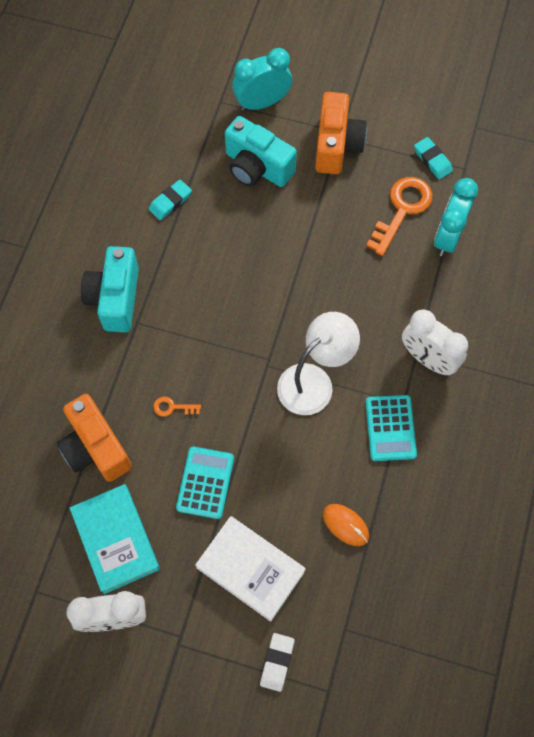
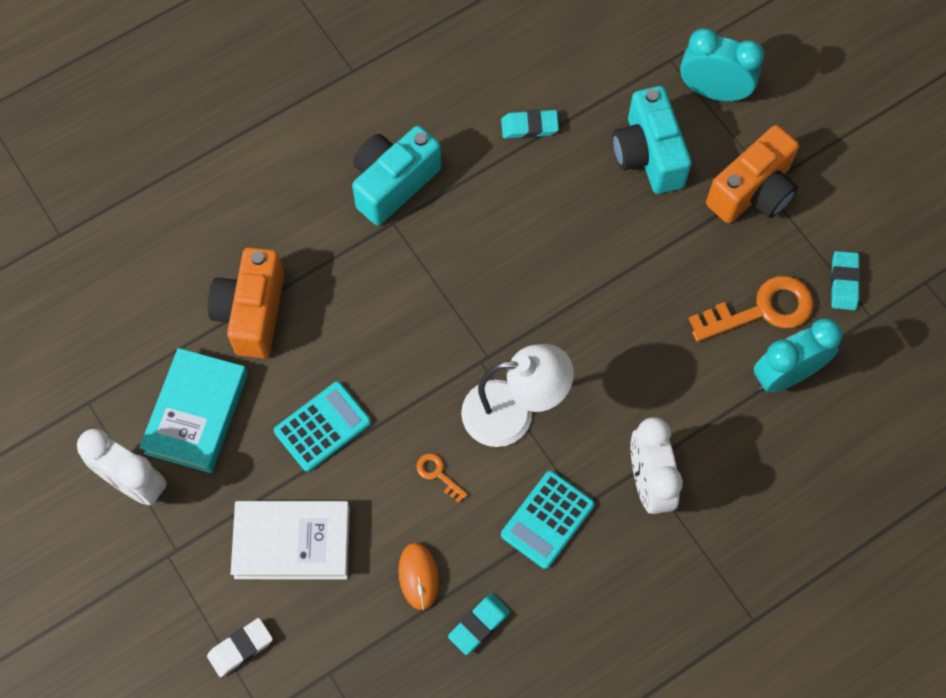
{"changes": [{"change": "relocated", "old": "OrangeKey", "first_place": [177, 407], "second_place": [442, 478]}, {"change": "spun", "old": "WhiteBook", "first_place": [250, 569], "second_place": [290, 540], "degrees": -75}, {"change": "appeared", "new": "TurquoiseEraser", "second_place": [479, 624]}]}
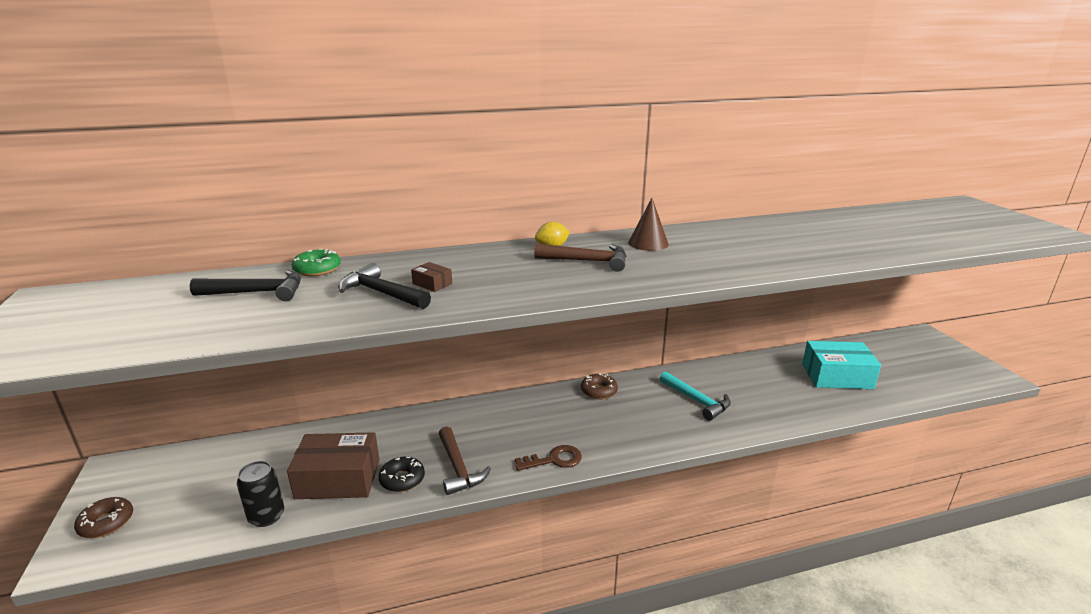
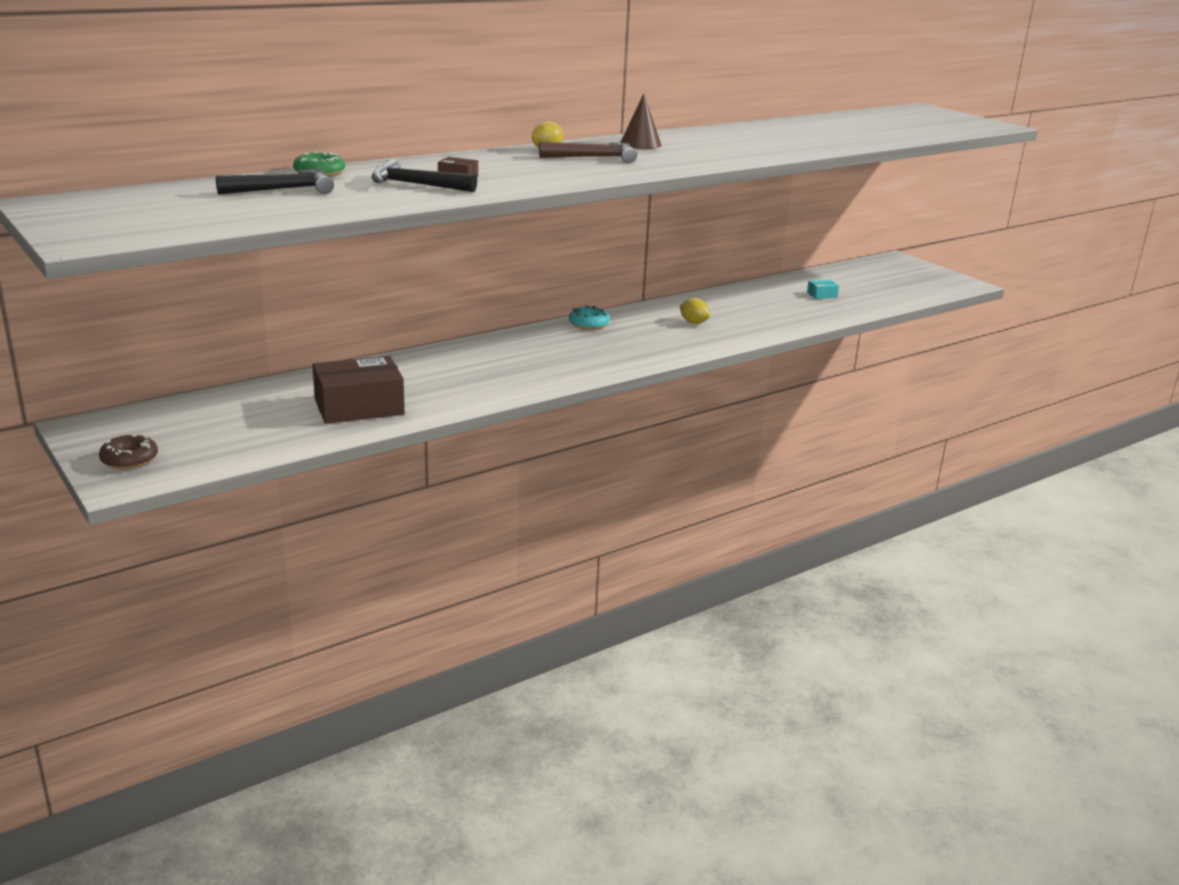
{"changes": [{"change": "missing", "old": "BlackCan", "first_place": [260, 494]}, {"change": "missing", "old": "BlackDonut", "first_place": [402, 474]}, {"change": "missing", "old": "BrownHammer", "first_place": [465, 460]}, {"change": "missing", "old": "BrownKey", "first_place": [548, 458]}, {"change": "colour", "old": "BrownDonut", "new": "TurquoiseDonut", "first_place": [599, 386], "second_place": [589, 318]}, {"change": "exchanged", "old": "TurquoiseHammer", "new": "YellowLemon", "first_place": [695, 396], "second_place": [695, 311]}, {"change": "size", "old": "TurquoiseBox", "first_place": [841, 365], "second_place": [823, 289], "factor": 0.41}]}
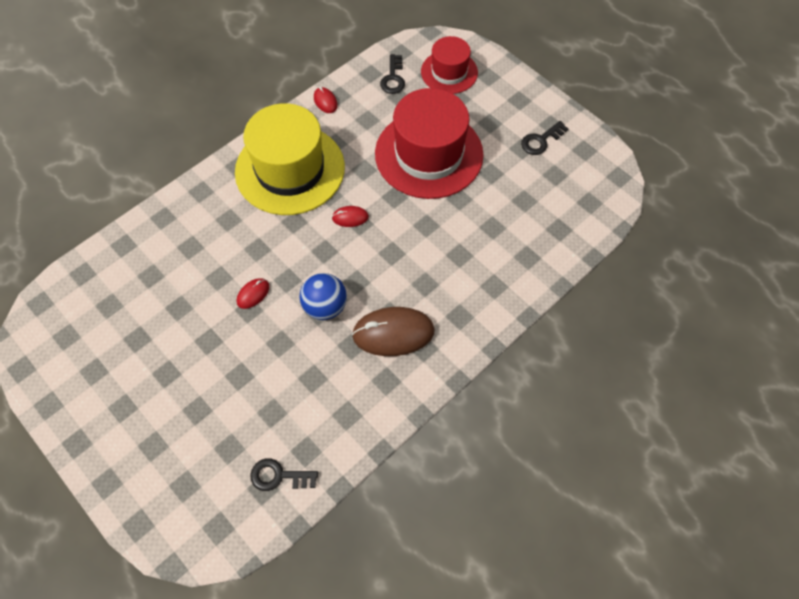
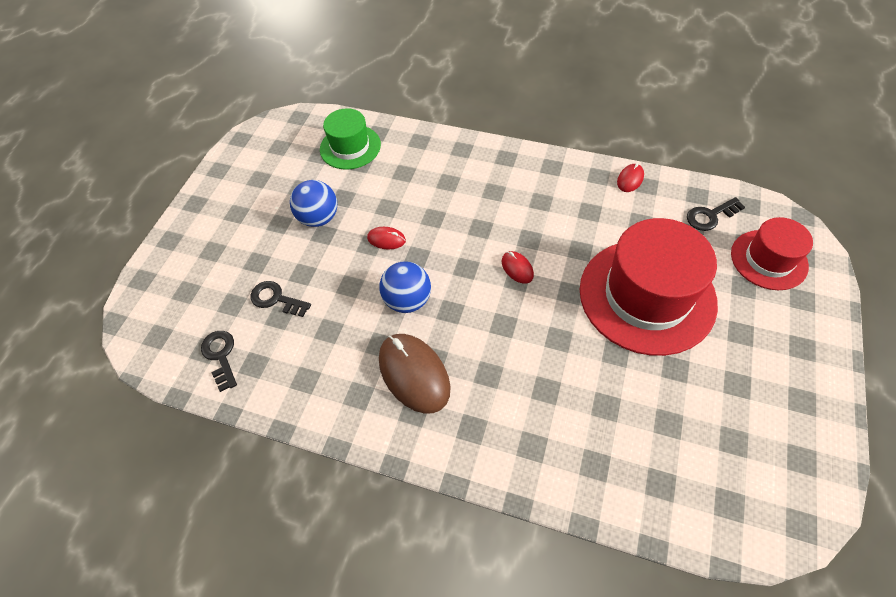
{"changes": [{"change": "missing", "old": "YellowHat", "first_place": [290, 159]}, {"change": "relocated", "old": "BlackKey", "first_place": [544, 138], "second_place": [281, 299]}, {"change": "appeared", "new": "BlueBall", "second_place": [313, 203]}, {"change": "appeared", "new": "GreenHat", "second_place": [350, 139]}]}
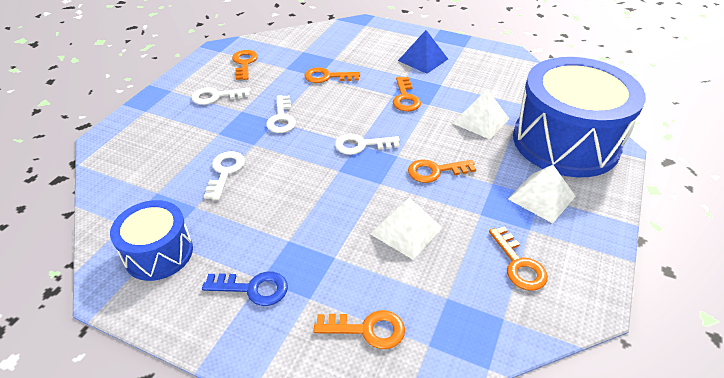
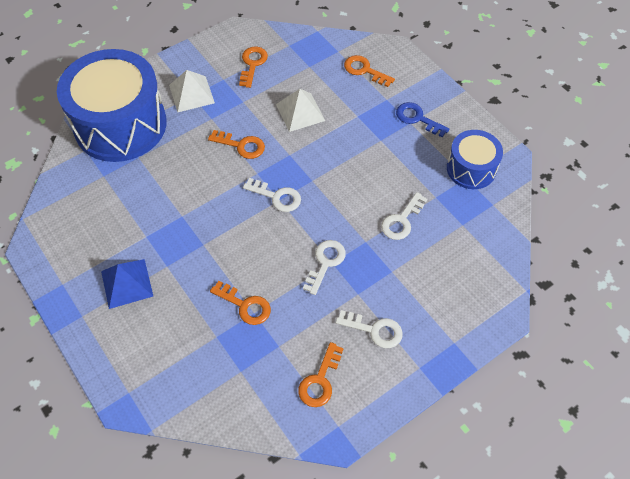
{"changes": [{"change": "missing", "old": "OrangeKey", "first_place": [407, 94]}, {"change": "missing", "old": "WhitePyramid", "first_place": [480, 114]}]}
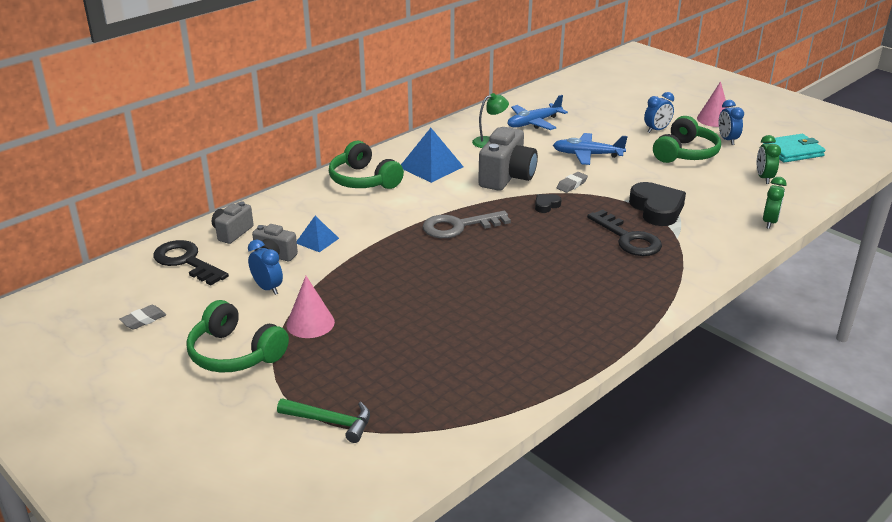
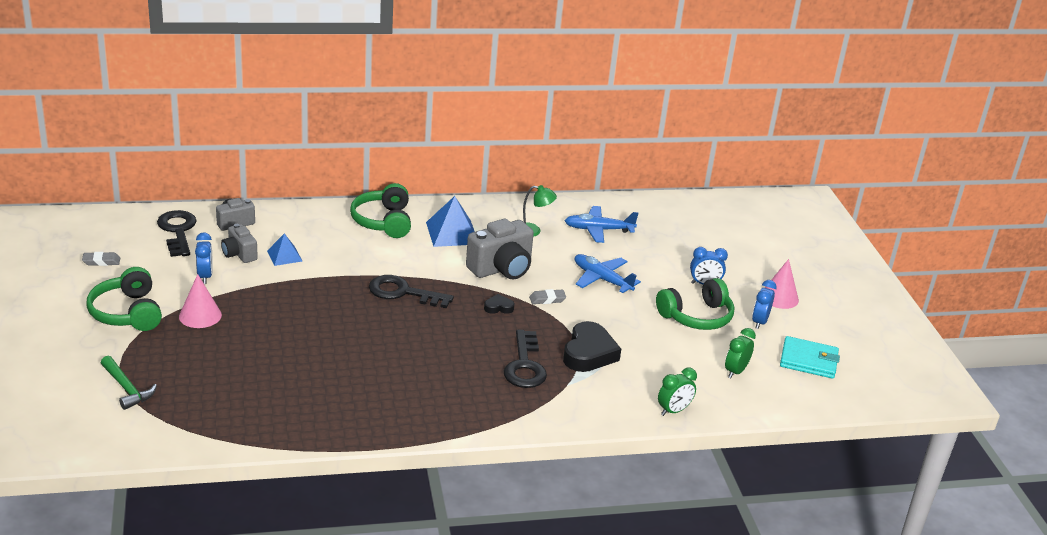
{"changes": [{"change": "colour", "old": "GreyKey", "new": "BlackKey", "first_place": [466, 224], "second_place": [411, 291]}]}
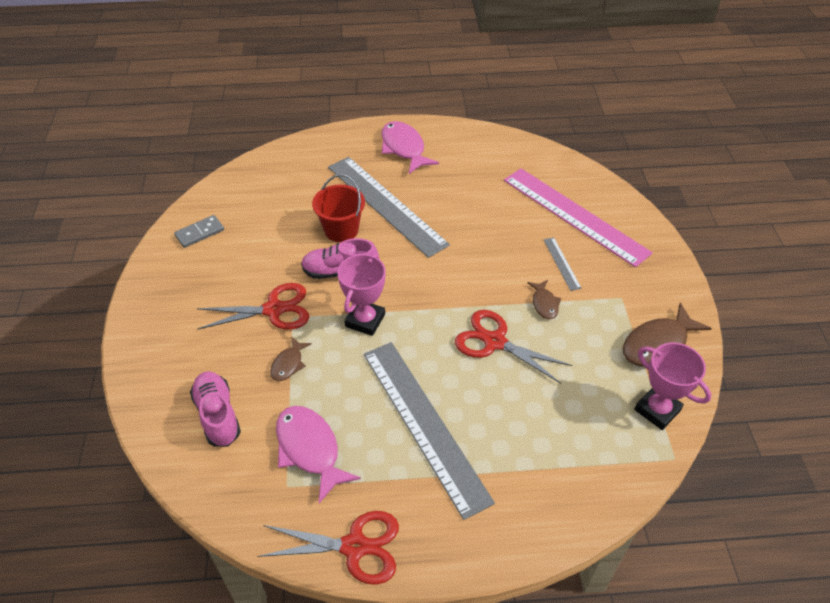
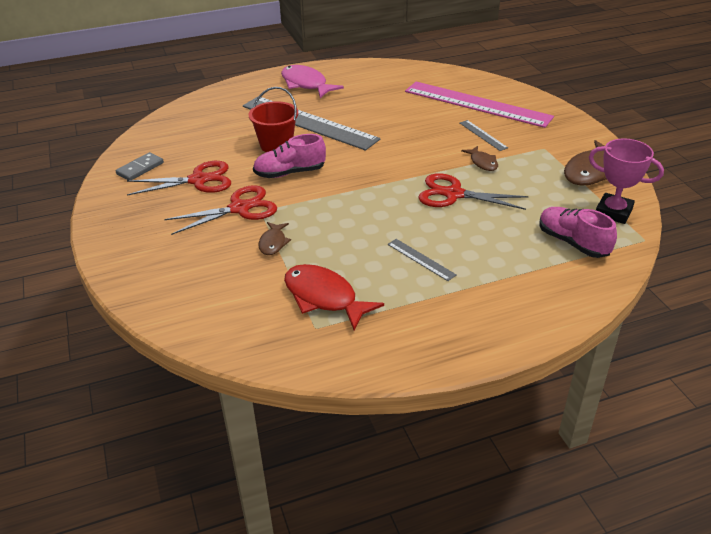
{"changes": [{"change": "relocated", "old": "PinkShoe", "first_place": [215, 409], "second_place": [578, 232]}, {"change": "relocated", "old": "RedScissors", "first_place": [328, 548], "second_place": [179, 178]}, {"change": "colour", "old": "PinkFish", "new": "RedFish", "first_place": [318, 454], "second_place": [334, 297]}, {"change": "missing", "old": "PinkTrophy", "first_place": [361, 295]}, {"change": "size", "old": "GreyRuler", "first_place": [429, 431], "second_place": [422, 260], "factor": 0.4}]}
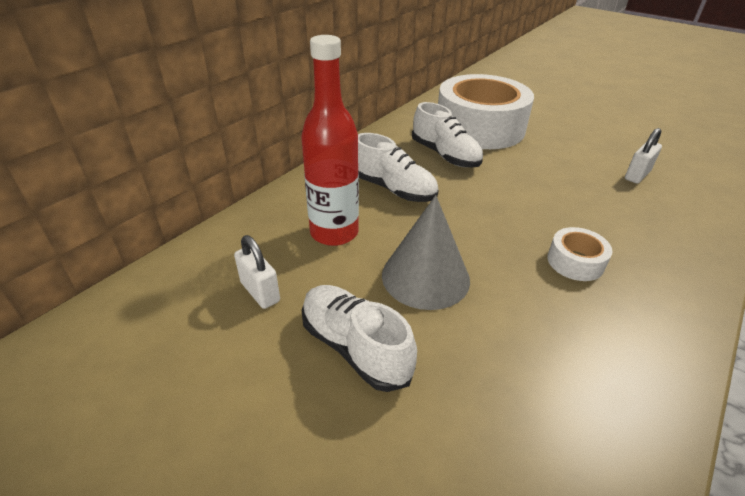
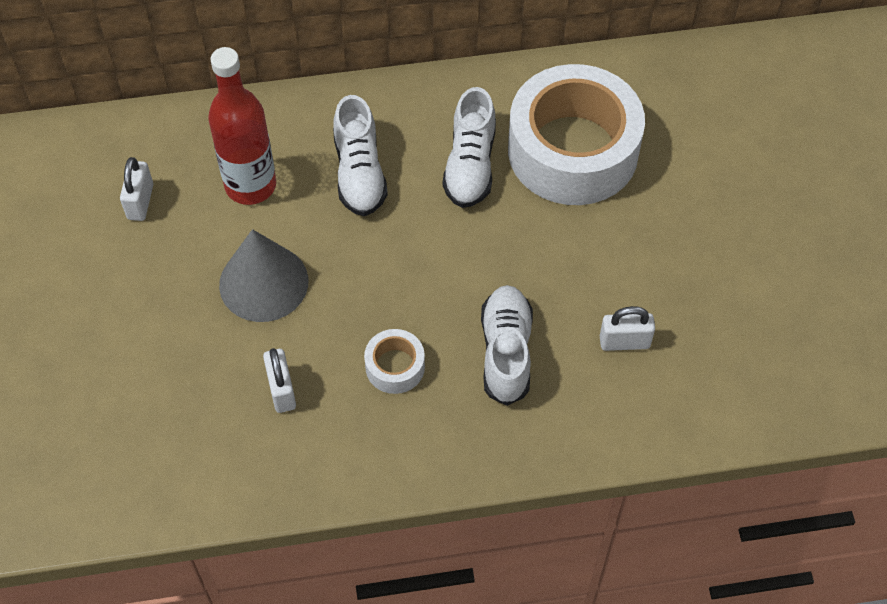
{"changes": [{"change": "relocated", "old": "WhiteShoe", "first_place": [359, 338], "second_place": [507, 345]}, {"change": "appeared", "new": "WhitePadlock", "second_place": [279, 380]}]}
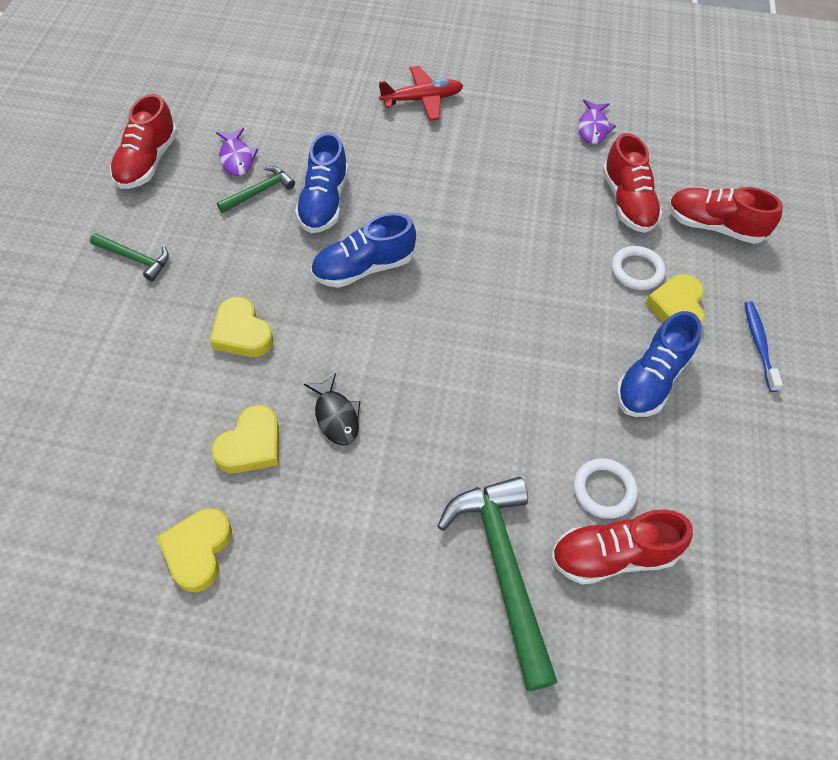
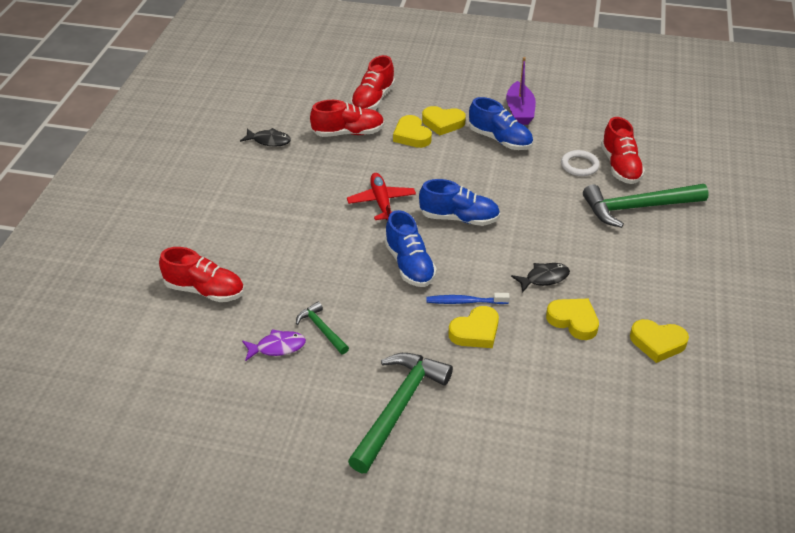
{"changes": [{"change": "size", "old": "GreenHammer", "first_place": [129, 257], "second_place": [400, 413], "factor": 1.97}, {"change": "relocated", "old": "RedShoe", "first_place": [143, 141], "second_place": [201, 274]}, {"change": "relocated", "old": "BlueShoe", "first_place": [321, 182], "second_place": [459, 202]}, {"change": "relocated", "old": "RedPlane", "first_place": [421, 93], "second_place": [381, 196]}, {"change": "colour", "old": "PurpleFish", "new": "BlackFish", "first_place": [597, 122], "second_place": [265, 137]}, {"change": "exchanged", "old": "WhiteRing", "new": "YellowHeart", "first_place": [638, 268], "second_place": [412, 131]}, {"change": "relocated", "old": "BlueToothbrush", "first_place": [763, 347], "second_place": [468, 298]}, {"change": "appeared", "new": "PurpleBoat", "second_place": [521, 91]}]}
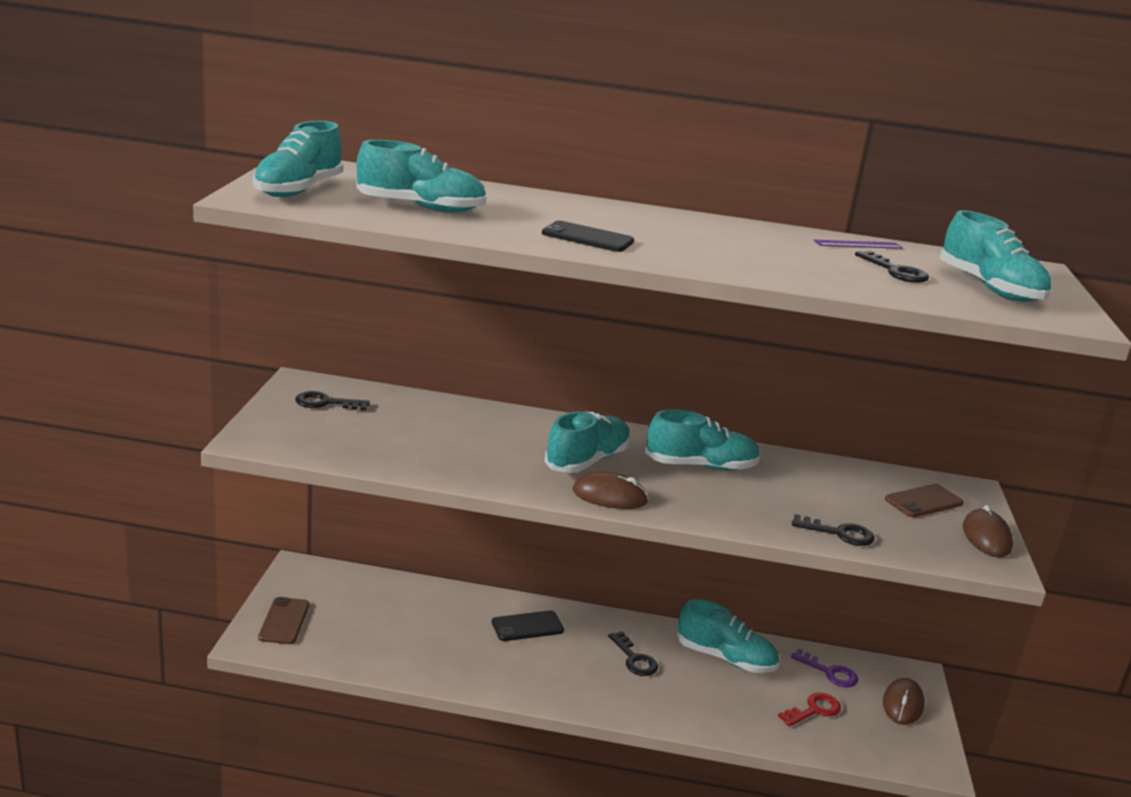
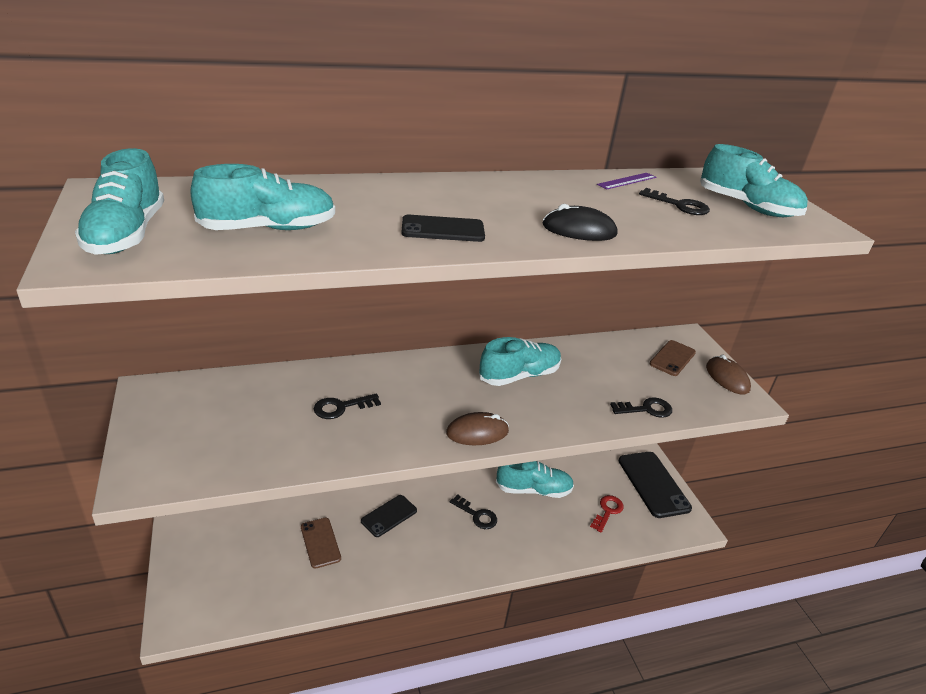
{"changes": [{"change": "relocated", "old": "BrownPhone", "first_place": [283, 620], "second_place": [321, 543]}, {"change": "relocated", "old": "BlackKey", "first_place": [332, 401], "second_place": [347, 406]}, {"change": "missing", "old": "TurquoiseShoe", "first_place": [587, 442]}, {"change": "missing", "old": "PurpleKey", "first_place": [824, 667]}, {"change": "exchanged", "old": "BrownMouse", "new": "BlackPhone", "first_place": [904, 701], "second_place": [655, 485]}, {"change": "appeared", "new": "BlackMouse", "second_place": [580, 222]}]}
